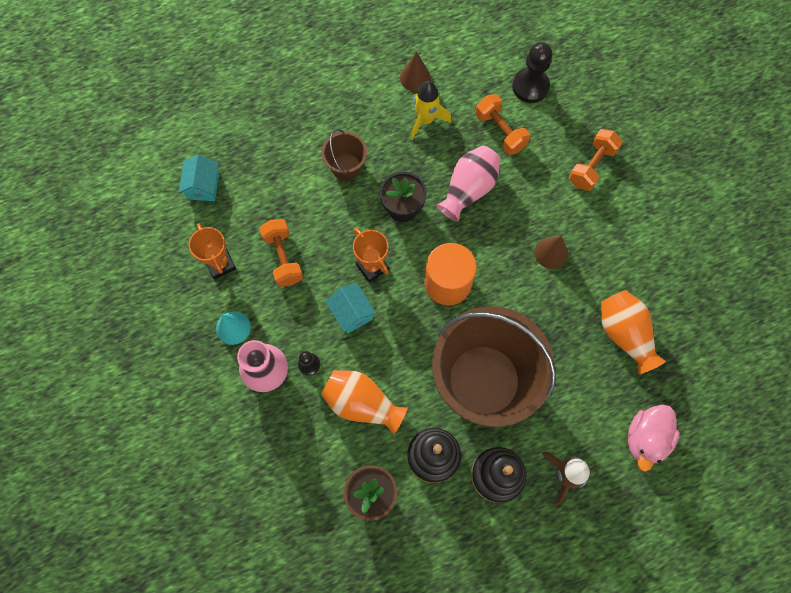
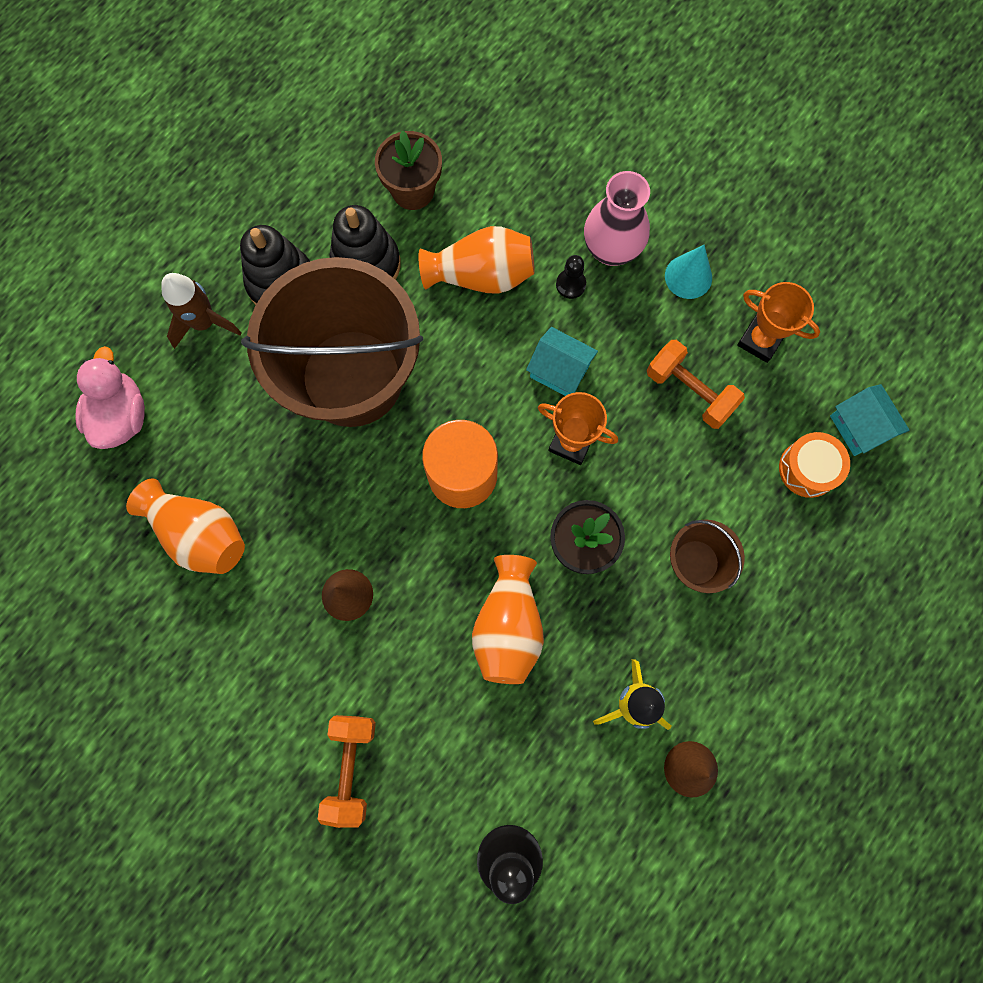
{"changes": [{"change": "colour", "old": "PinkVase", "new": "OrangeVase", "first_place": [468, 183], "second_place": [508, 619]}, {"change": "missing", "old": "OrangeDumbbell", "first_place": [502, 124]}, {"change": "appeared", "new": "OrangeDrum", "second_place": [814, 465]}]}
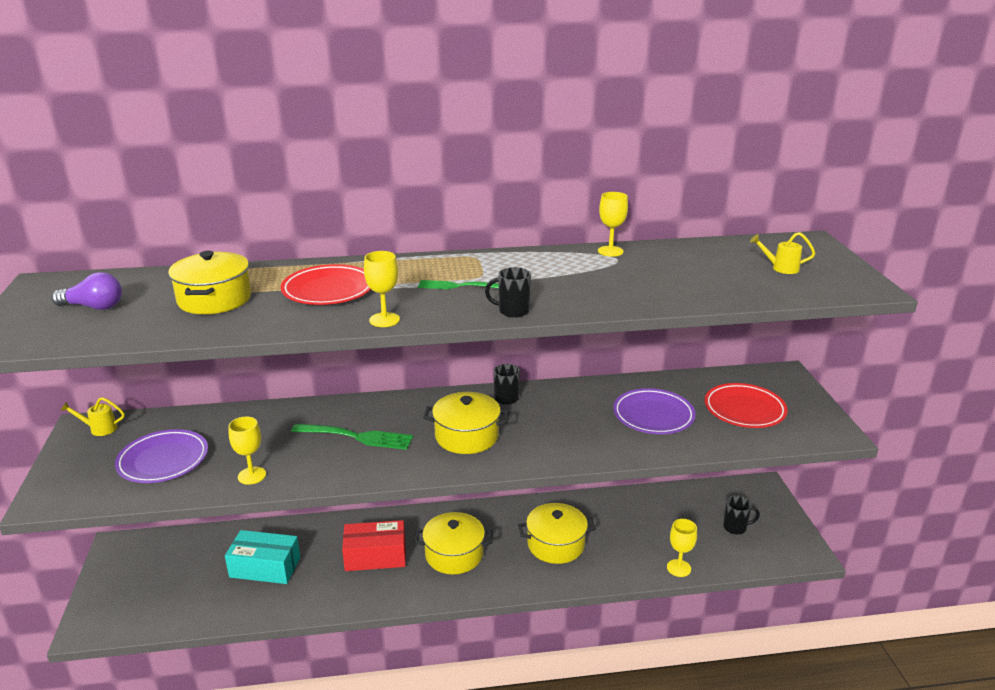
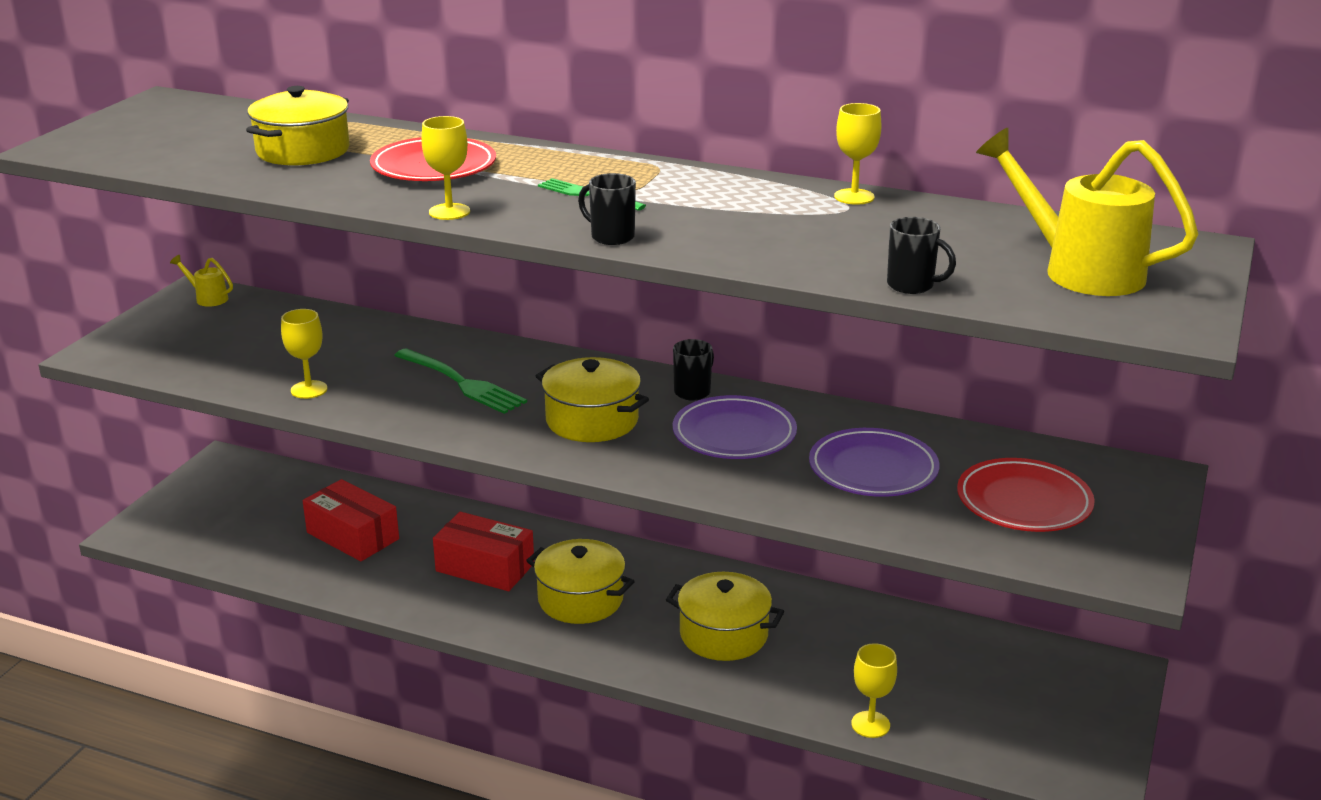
{"changes": [{"change": "missing", "old": "PurpleLightBulb", "first_place": [87, 291]}, {"change": "relocated", "old": "PurplePlate", "first_place": [161, 456], "second_place": [735, 427]}, {"change": "colour", "old": "TurquoiseBox", "new": "RedBox", "first_place": [263, 557], "second_place": [351, 520]}, {"change": "relocated", "old": "BlackMug", "first_place": [741, 515], "second_place": [921, 255]}, {"change": "size", "old": "YellowWateringCan", "first_place": [782, 253], "second_place": [1087, 212], "factor": 2.21}]}
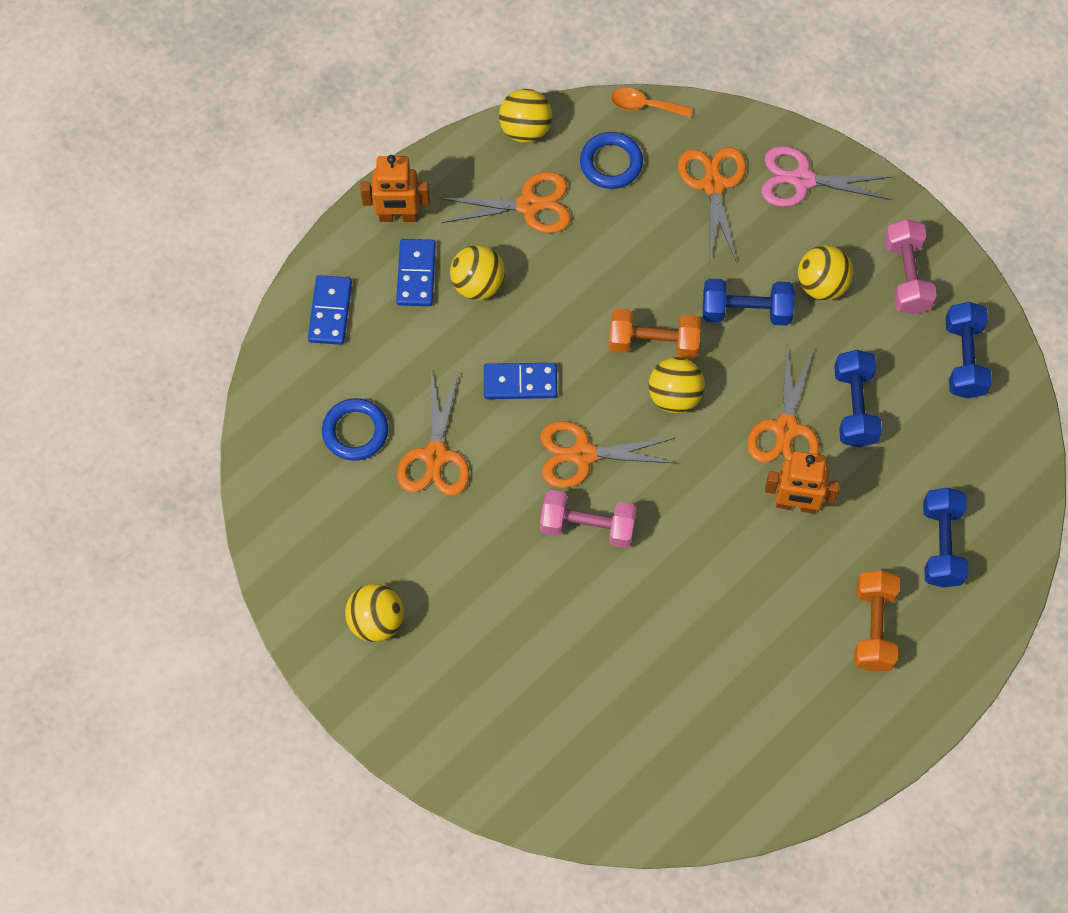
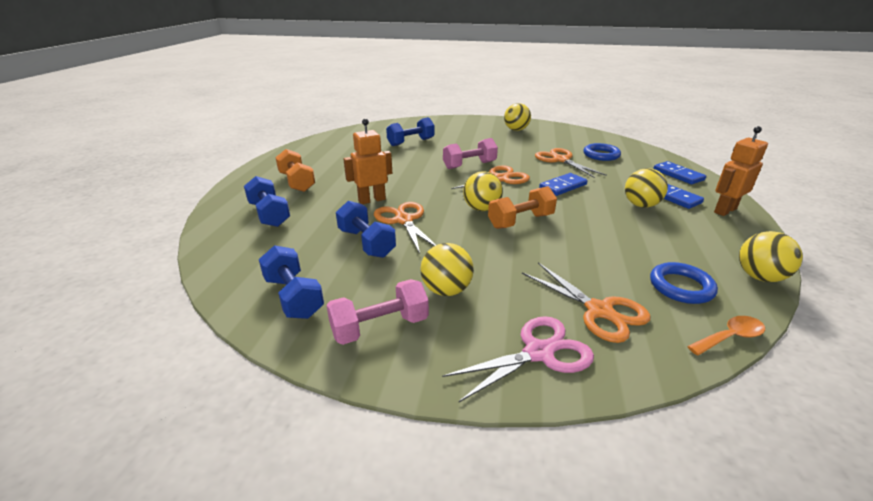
{"changes": [{"change": "missing", "old": "OrangeScissors", "first_place": [505, 202]}, {"change": "relocated", "old": "BlueDumbbell", "first_place": [749, 302], "second_place": [410, 131]}, {"change": "spun", "old": "PinkDumbbell", "first_place": [911, 266], "second_place": [377, 312], "degrees": -75}]}
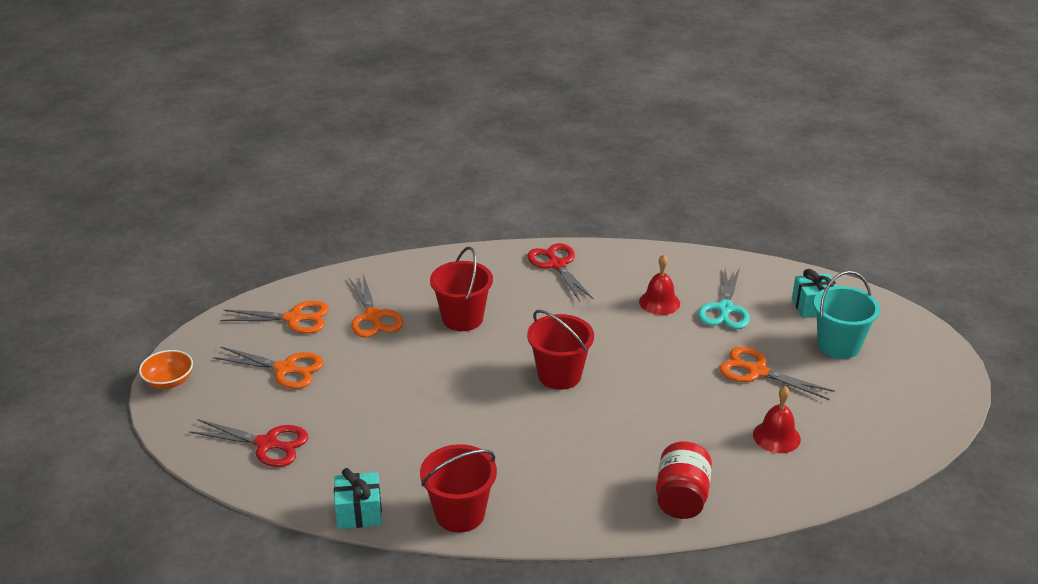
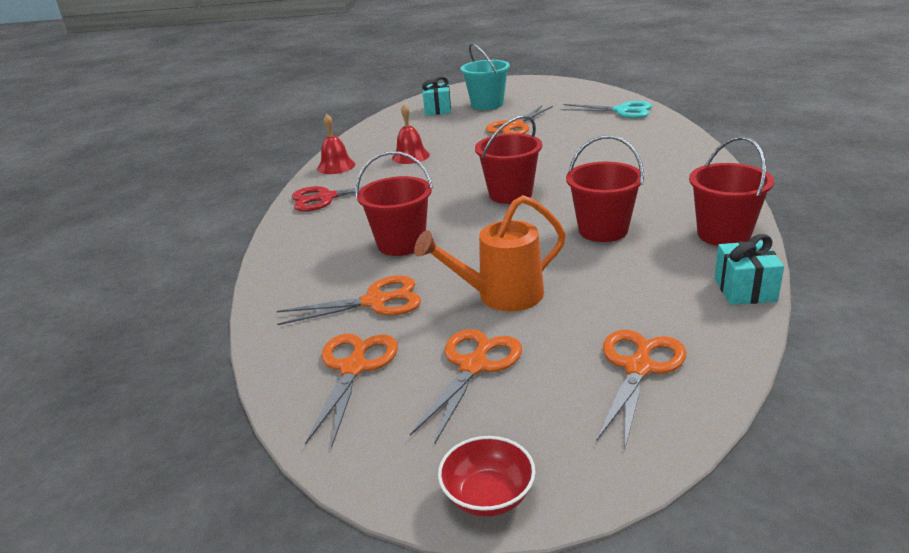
{"changes": [{"change": "colour", "old": "OrangeBowl", "new": "RedBowl", "first_place": [166, 369], "second_place": [487, 476]}, {"change": "colour", "old": "RedScissors", "new": "OrangeScissors", "first_place": [248, 443], "second_place": [641, 389]}, {"change": "missing", "old": "RedJar", "first_place": [684, 480]}, {"change": "relocated", "old": "TurquoiseScissors", "first_place": [724, 298], "second_place": [606, 109]}, {"change": "relocated", "old": "RedBell", "first_place": [777, 419], "second_place": [336, 144]}, {"change": "appeared", "new": "OrangeWateringCan", "second_place": [490, 253]}, {"change": "appeared", "new": "RedBucket", "second_place": [605, 188]}]}
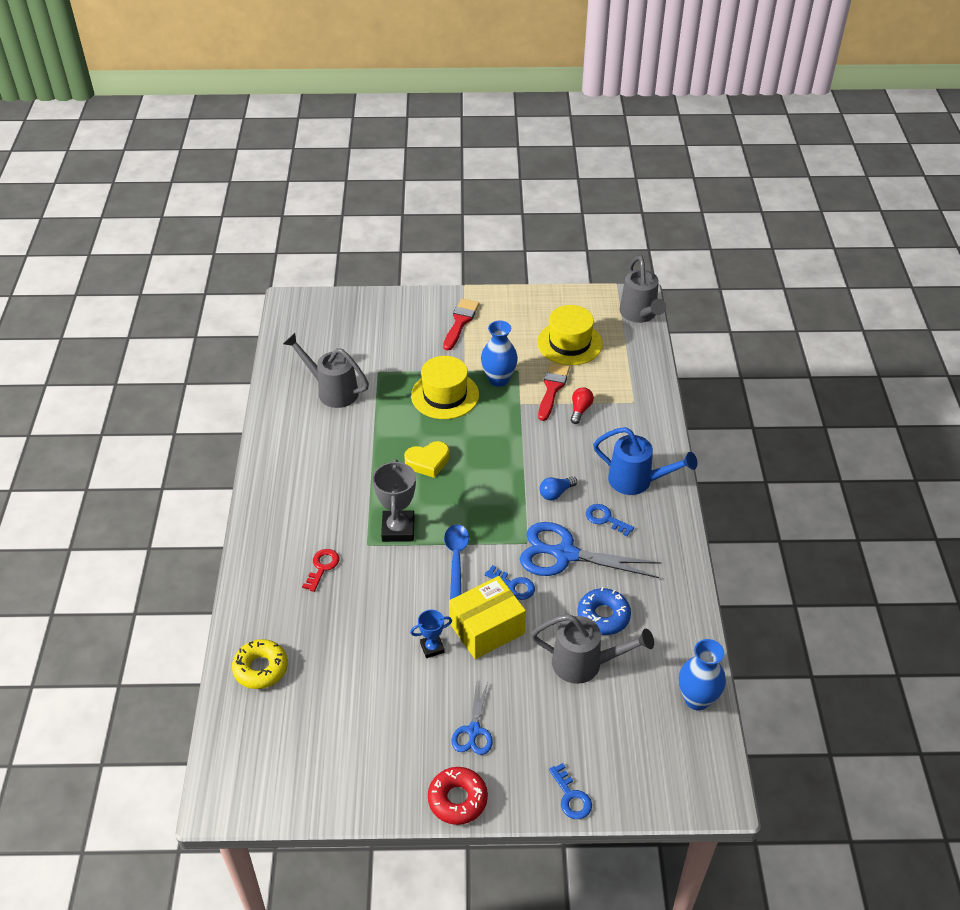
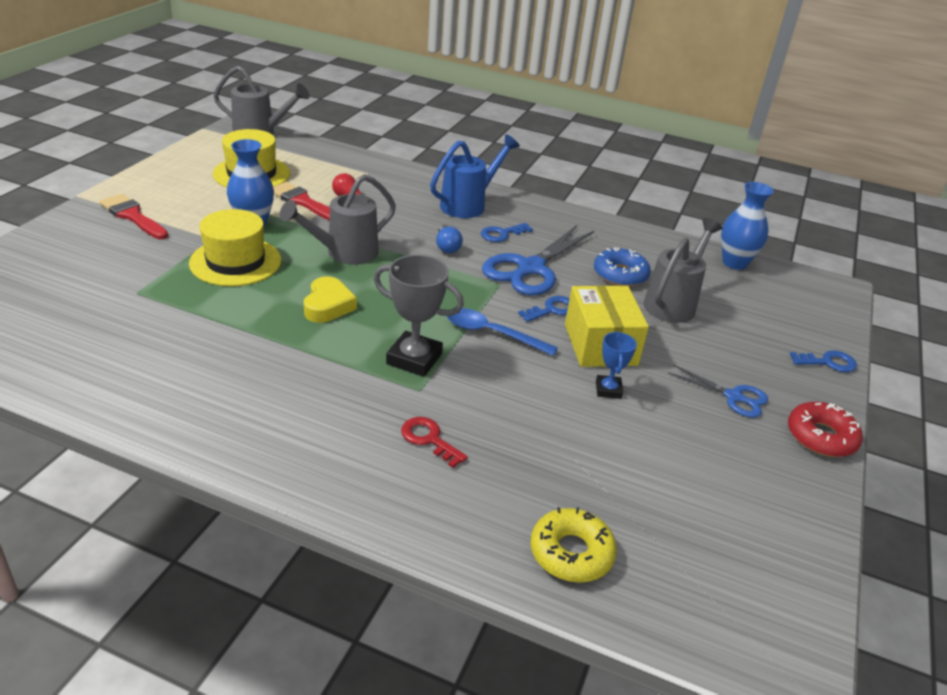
{"changes": [{"change": "relocated", "old": "GreyWateringCan", "first_place": [326, 370], "second_place": [338, 219]}]}
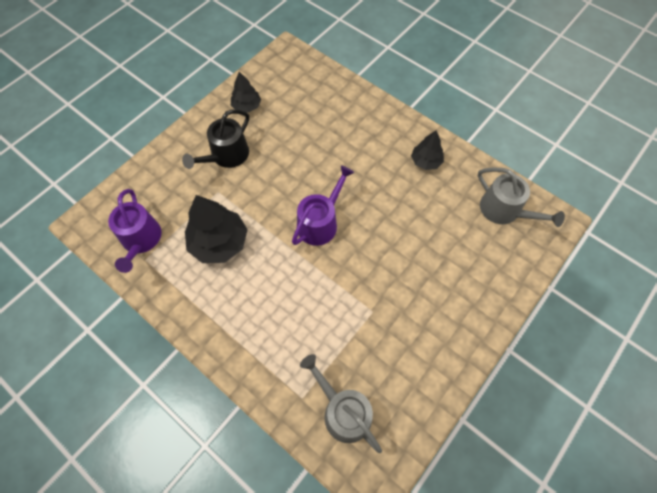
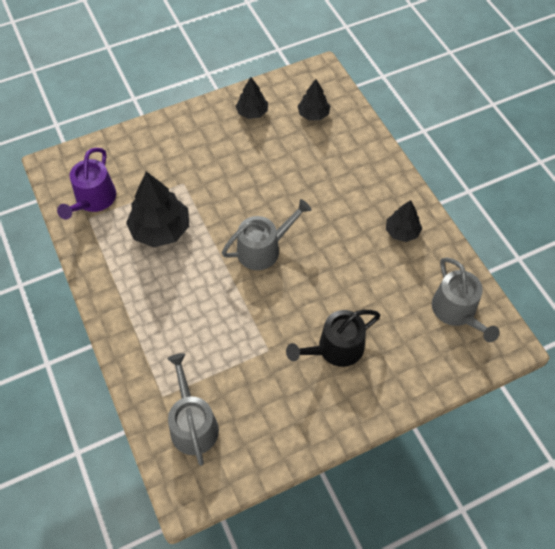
{"changes": [{"change": "relocated", "old": "BlackWateringCan", "first_place": [215, 139], "second_place": [333, 338]}, {"change": "colour", "old": "PurpleWateringCan", "new": "GreyWateringCan", "first_place": [323, 205], "second_place": [267, 234]}, {"change": "appeared", "new": "BlackTree", "second_place": [314, 99]}]}
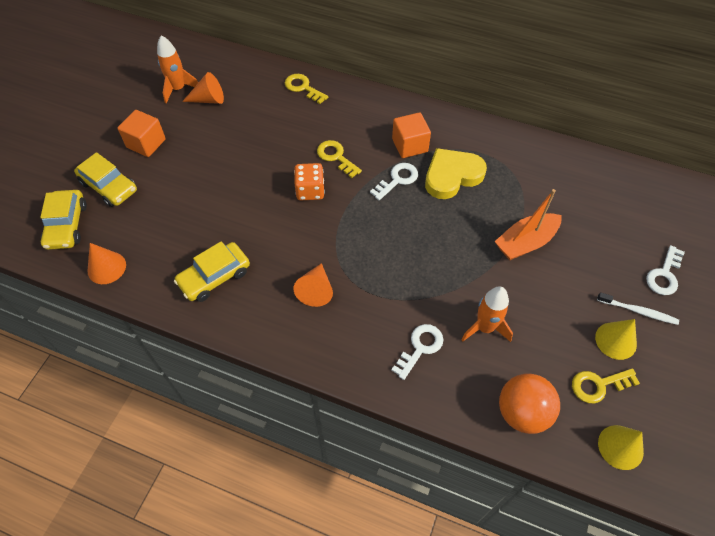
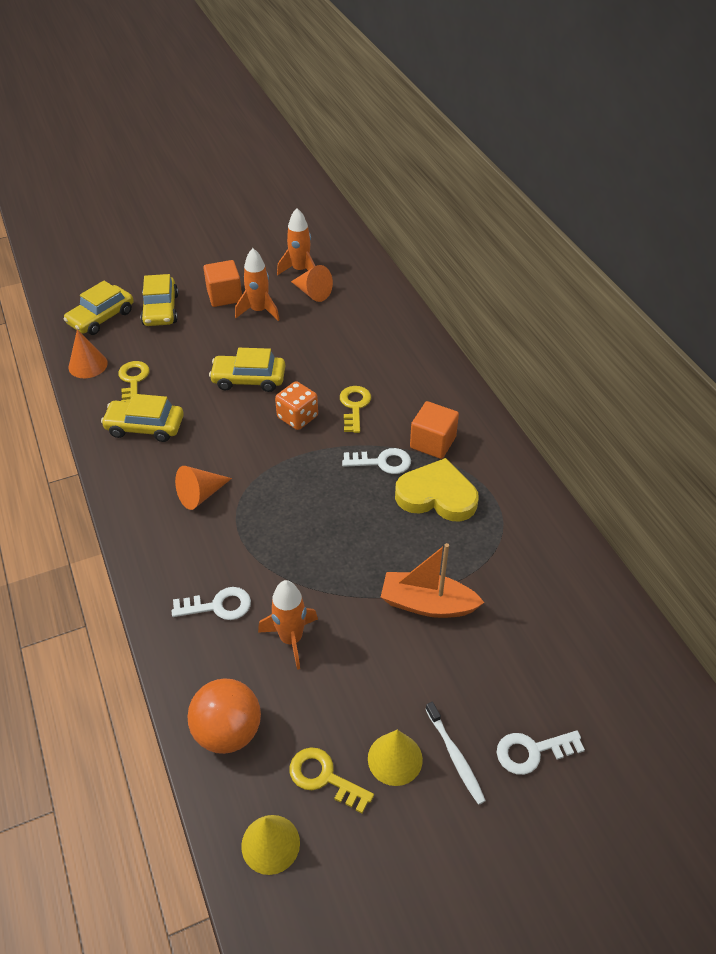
{"changes": [{"change": "relocated", "old": "YellowKey", "first_place": [307, 89], "second_place": [134, 381]}, {"change": "appeared", "new": "YellowCar", "second_place": [247, 370]}, {"change": "appeared", "new": "OrangeRocket", "second_place": [257, 284]}]}
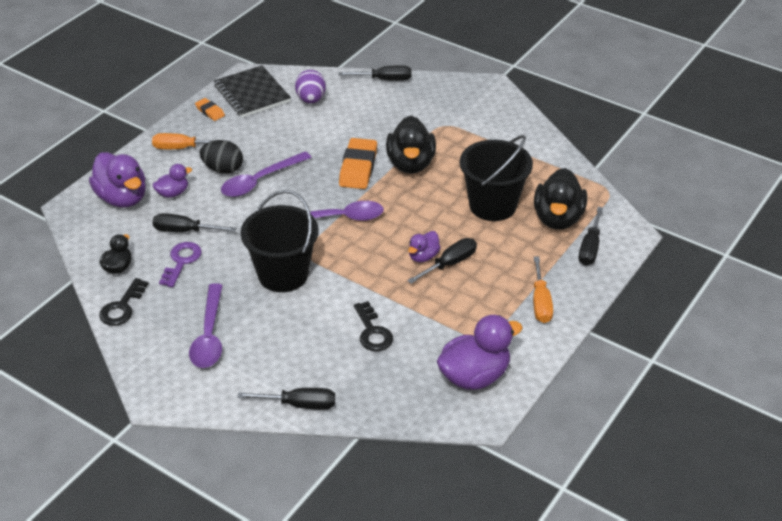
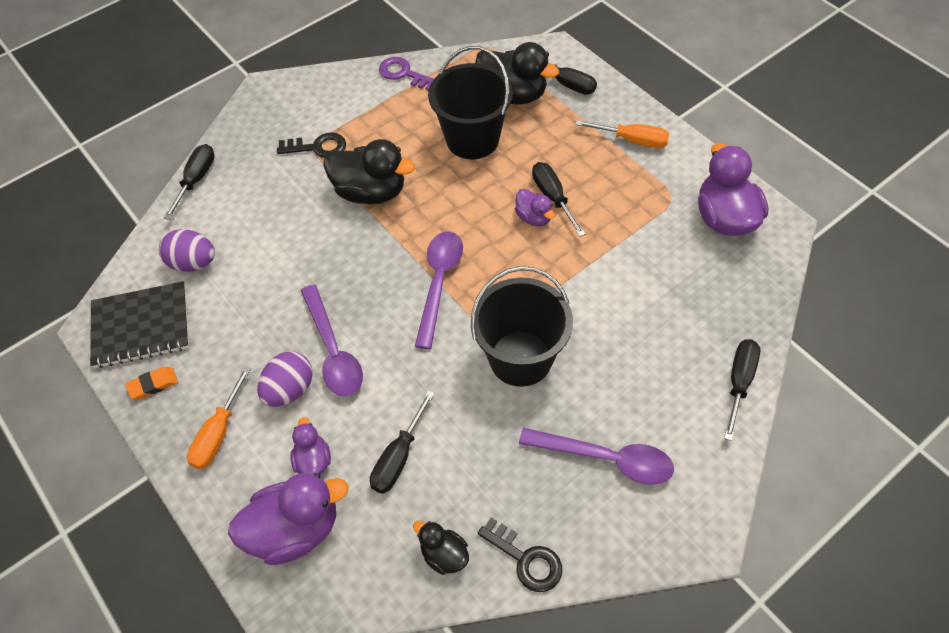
{"changes": [{"change": "relocated", "old": "PurpleKey", "first_place": [180, 264], "second_place": [406, 74]}, {"change": "colour", "old": "BlackEgg", "new": "PurpleEgg", "first_place": [221, 157], "second_place": [285, 379]}, {"change": "missing", "old": "OrangeEraser", "first_place": [358, 163]}, {"change": "relocated", "old": "BlackKey", "first_place": [373, 326], "second_place": [311, 145]}]}
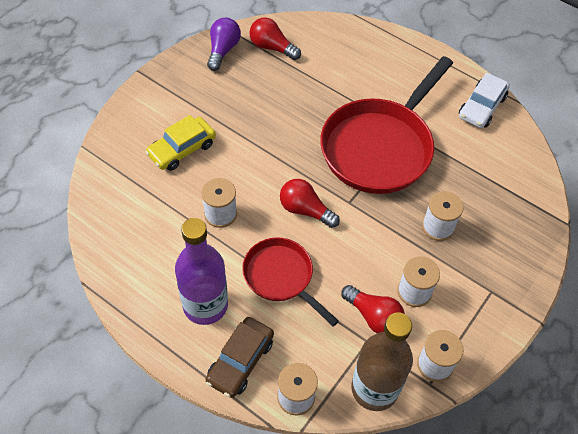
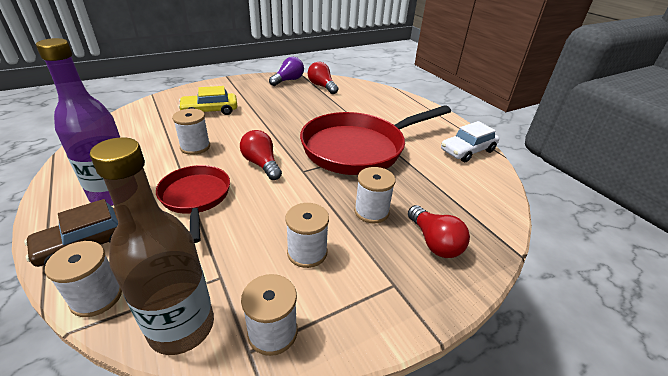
{"changes": [{"change": "relocated", "old": "RedLightBulb", "first_place": [373, 309], "second_place": [439, 231]}]}
